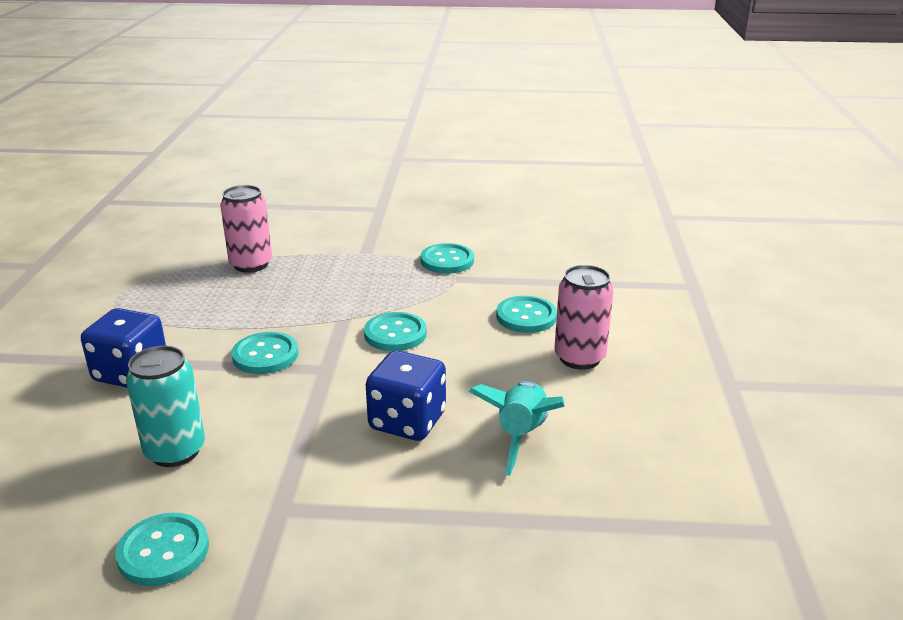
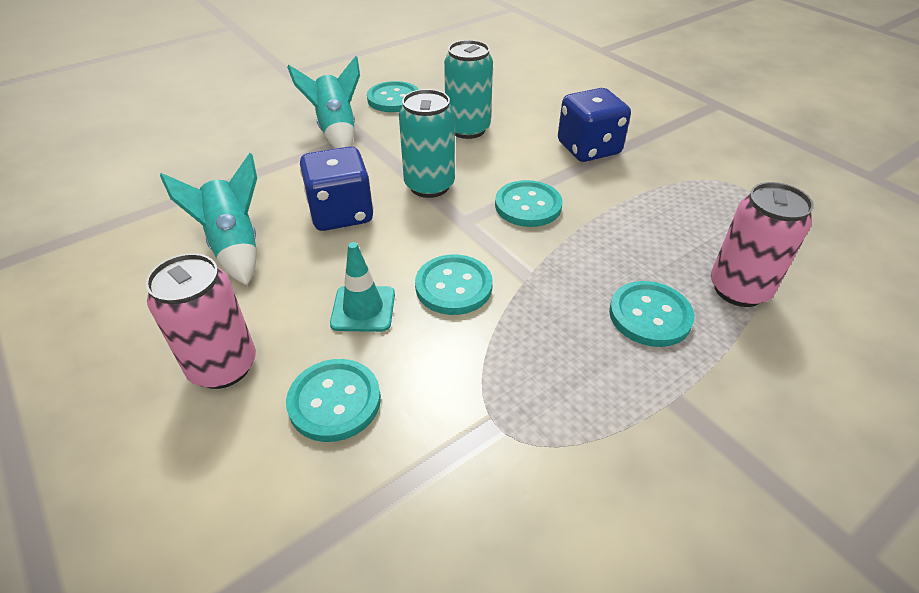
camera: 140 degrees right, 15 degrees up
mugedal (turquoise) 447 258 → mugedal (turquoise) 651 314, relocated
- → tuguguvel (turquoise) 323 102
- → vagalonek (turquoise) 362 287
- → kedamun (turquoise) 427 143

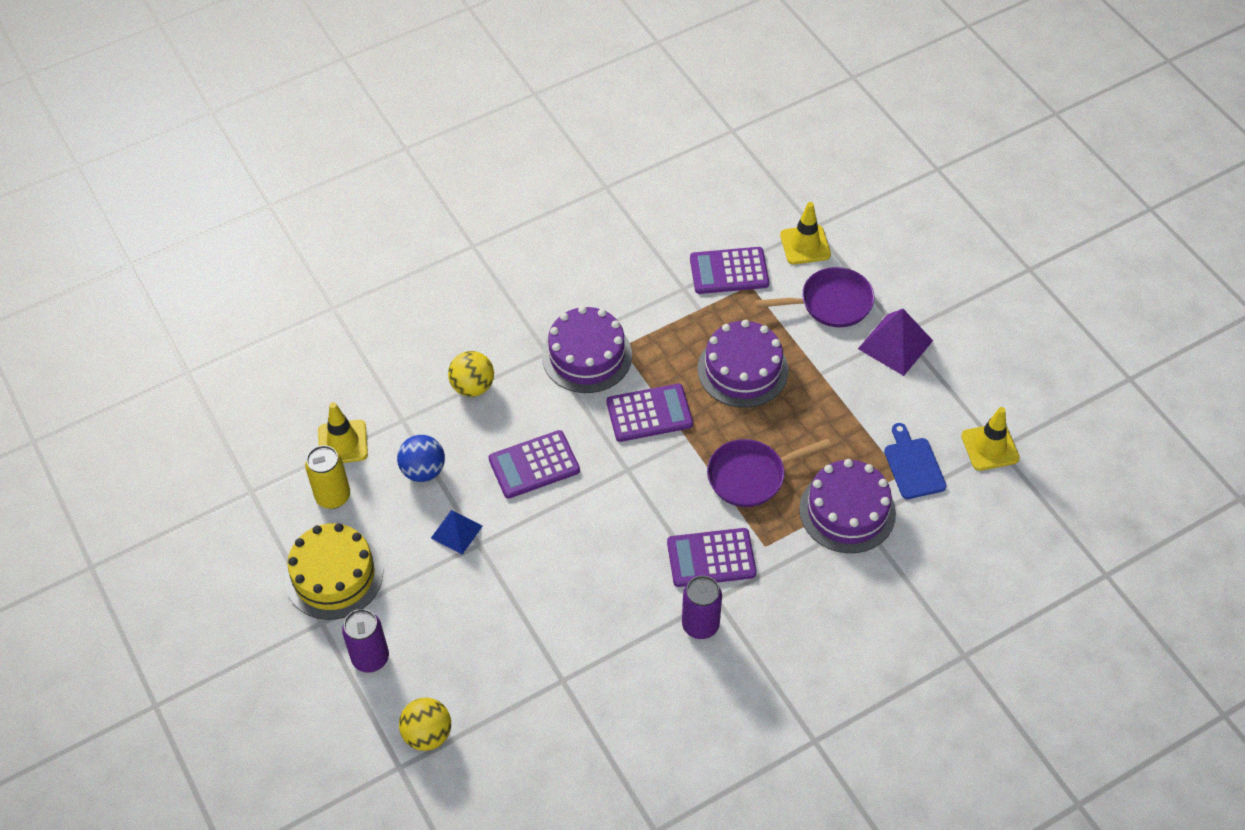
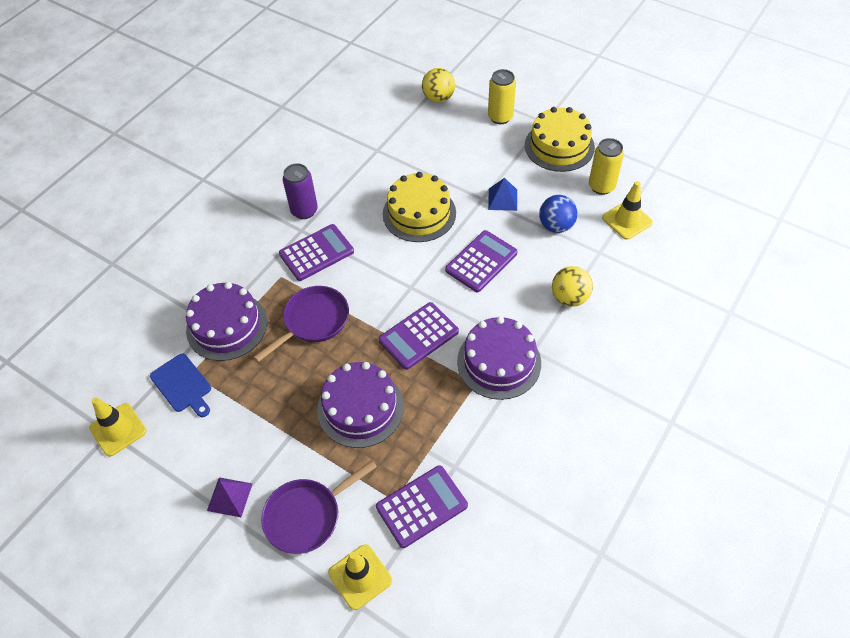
camera: 155 degrees right, 0 degrees up
kedamun (purple) 365 641 → kedamun (yellow) 502 96
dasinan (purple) 895 342 → dasinan (purple) 230 497, x0.65
- → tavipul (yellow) 419 207

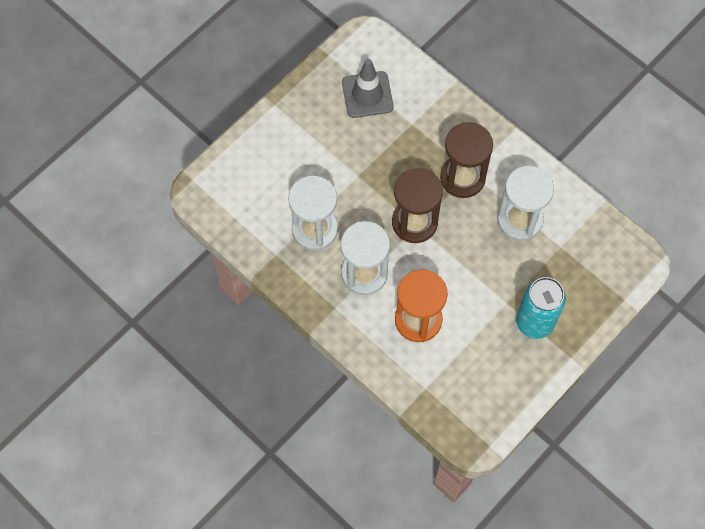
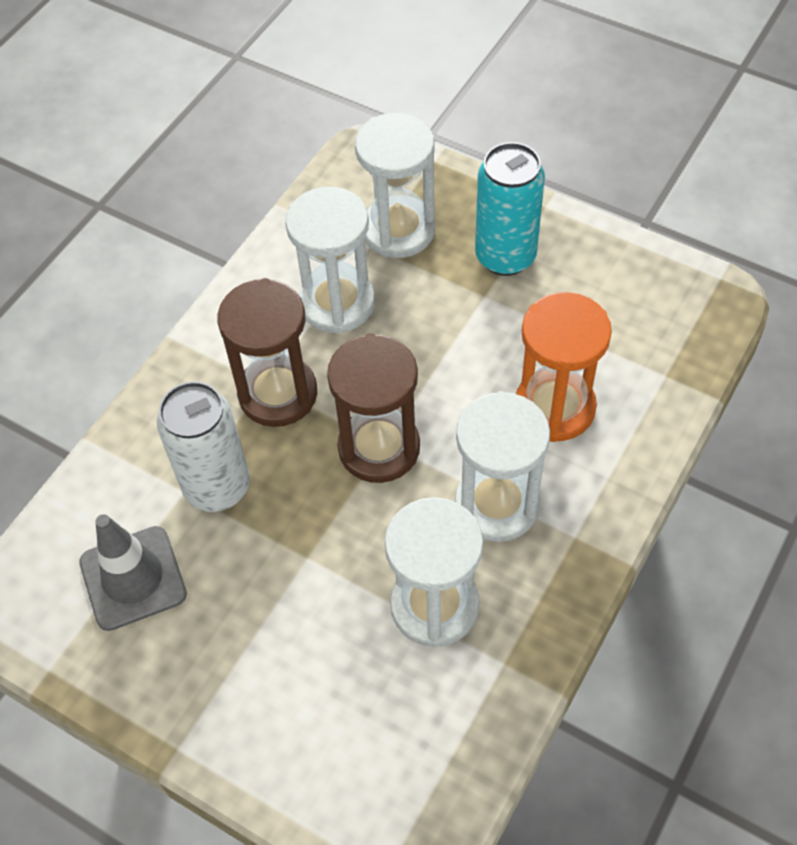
camera: 100 degrees left, 10 degrees down
- → kedamun (white) 203 446
- → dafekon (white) 395 185

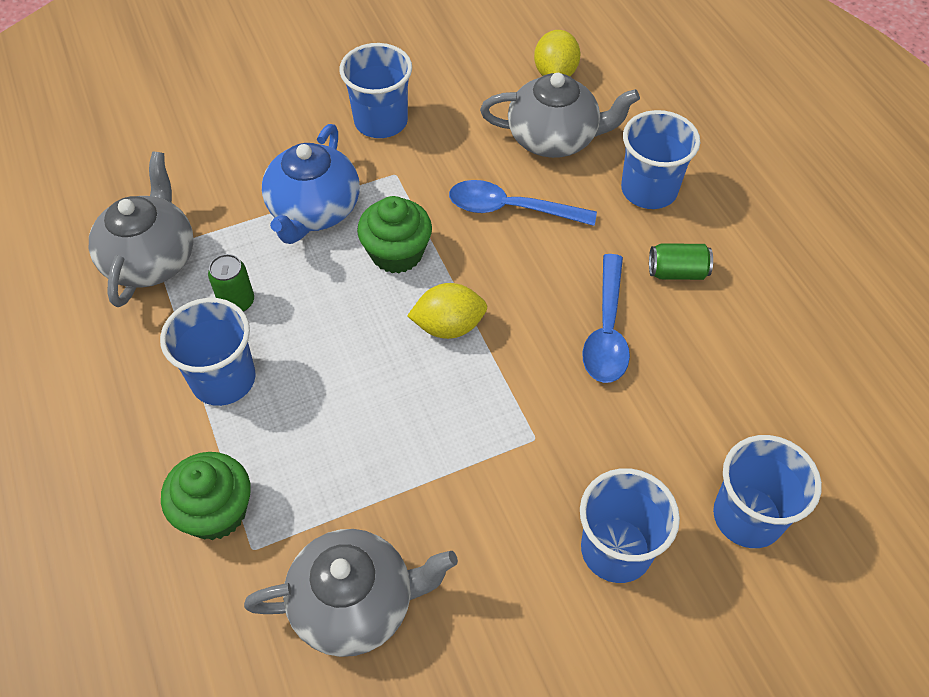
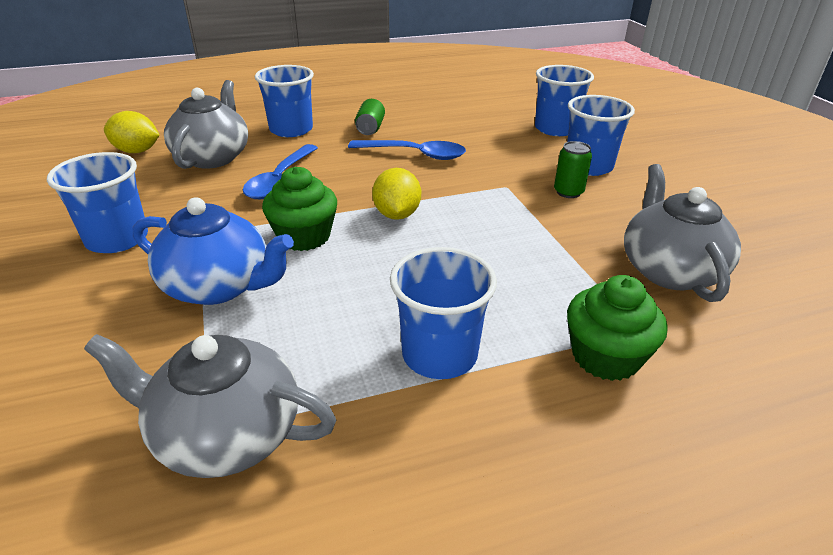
camera: 85 degrees left, 20 degrees down
kedamun (green) 231 283 → kedamun (green) 573 169, relocated

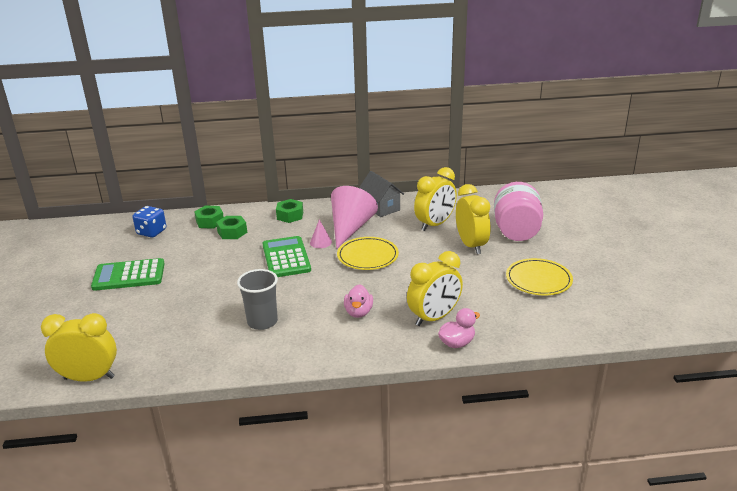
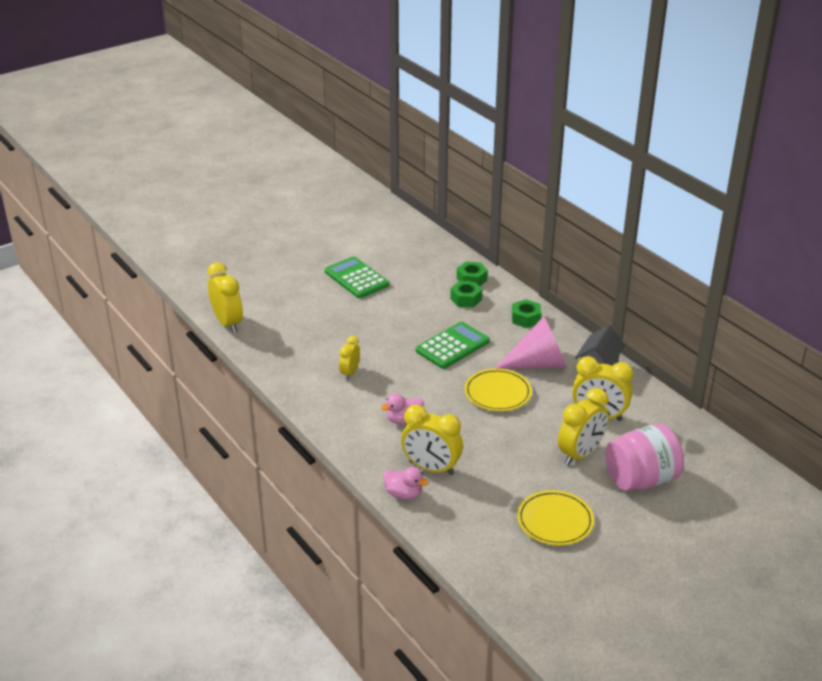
camera: 60 degrees right, 5 degrees up
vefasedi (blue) 149 222 → -
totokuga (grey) 257 299 → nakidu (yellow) 349 358
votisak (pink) 321 233 → -

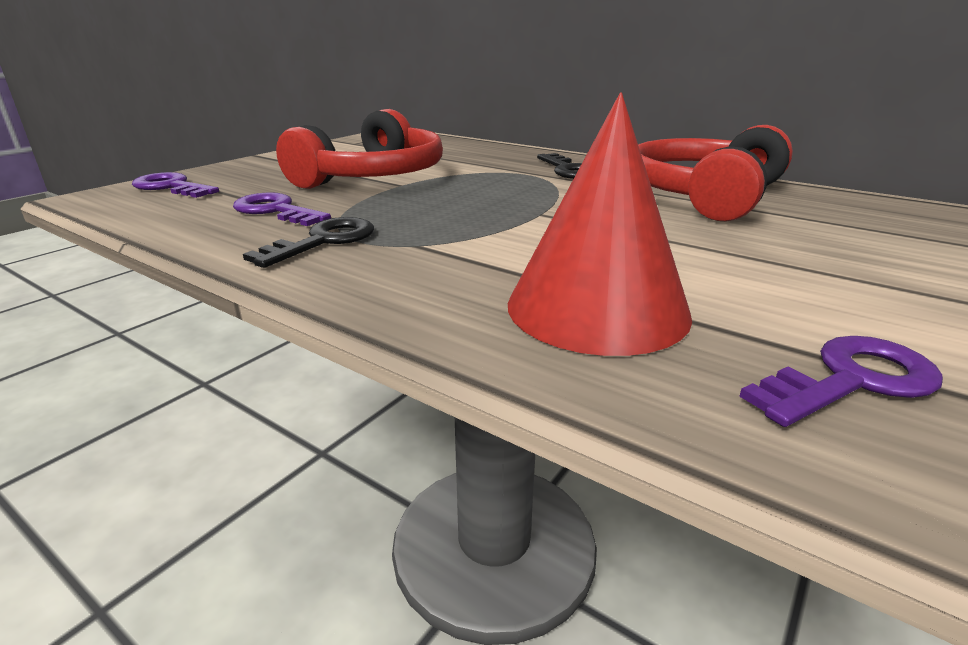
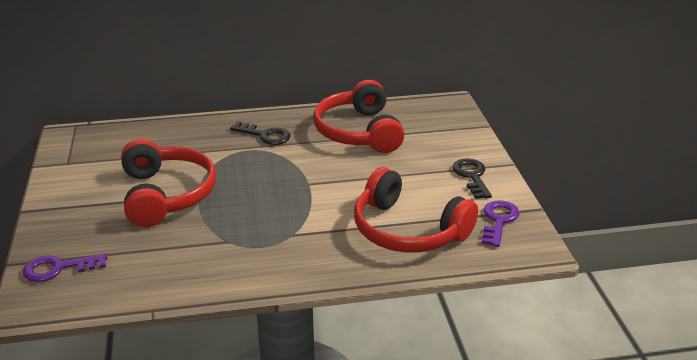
camera: 45 degrees left, 5 degrees up
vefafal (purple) 282 209 → -
vefafal (black) 308 242 → vefafal (black) 472 178, relocated
votisak (red) 600 224 → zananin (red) 416 210

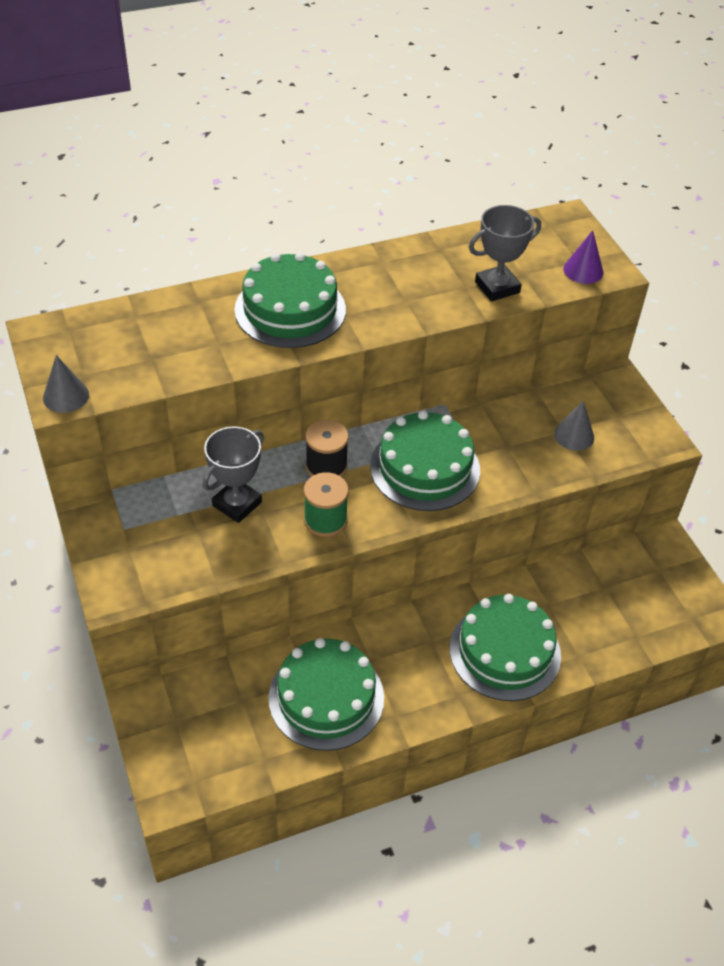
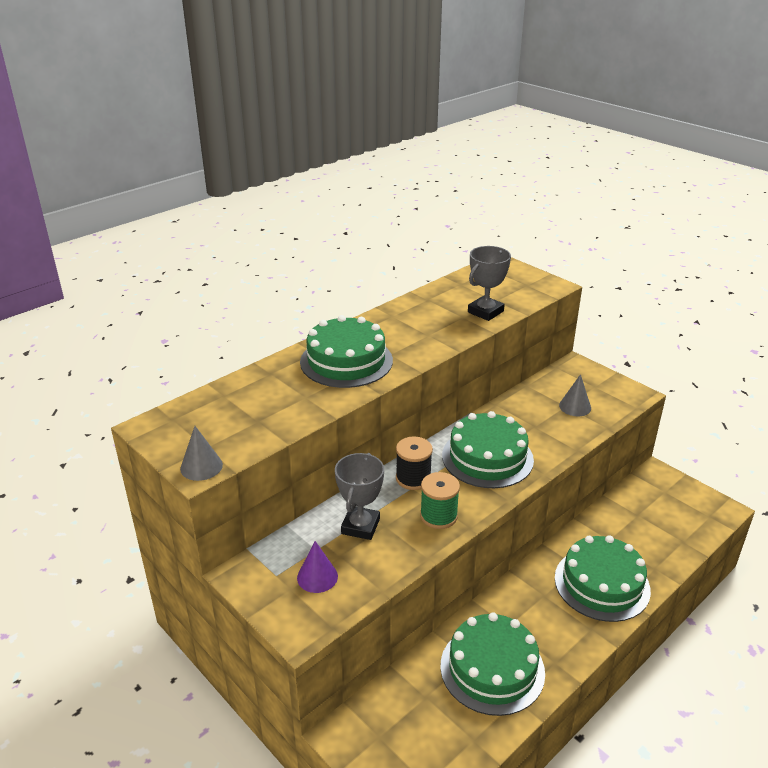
camera: 20 degrees left, 15 degrees down
votisak (purple) 583 257 → votisak (purple) 317 567, relocated

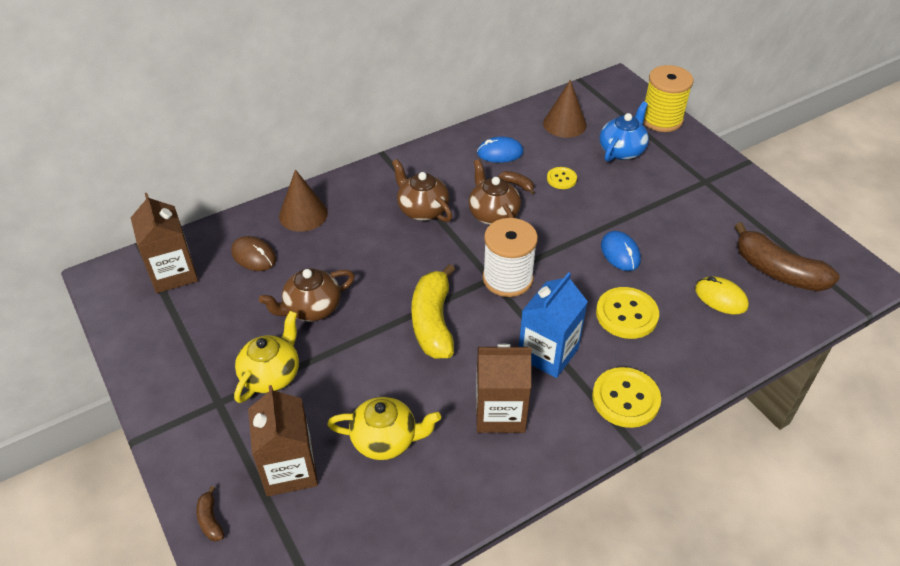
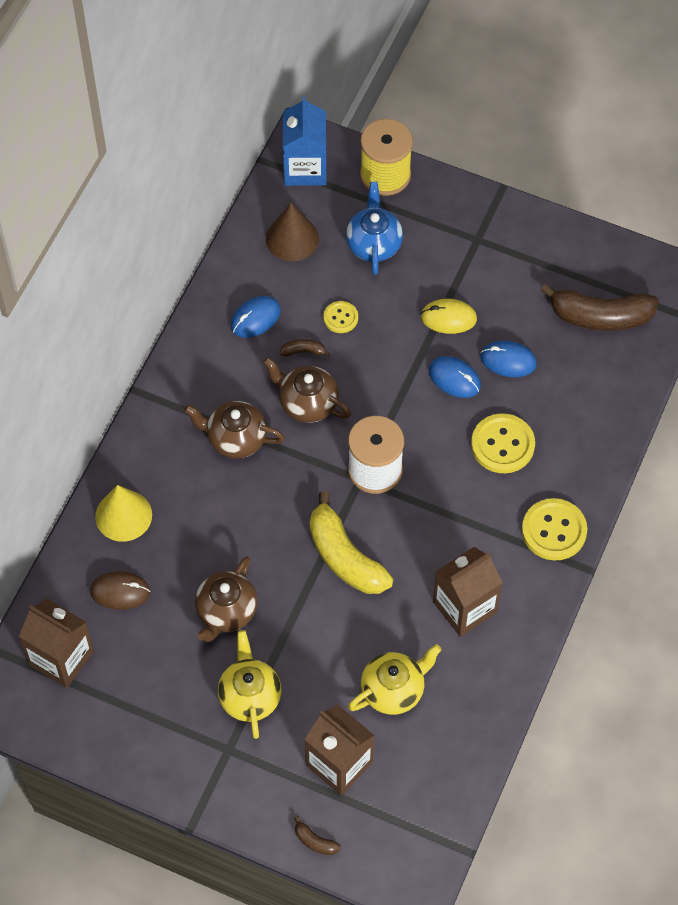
camera: 35 degrees left, 15 degrees up
votisak (brown) 303 200 → votisak (yellow) 123 513
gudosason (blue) 553 325 → gudosason (blue) 305 141, relocated
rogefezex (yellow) 722 295 → rogefezex (yellow) 449 316, relocated
- → rogefezex (blue) 509 359

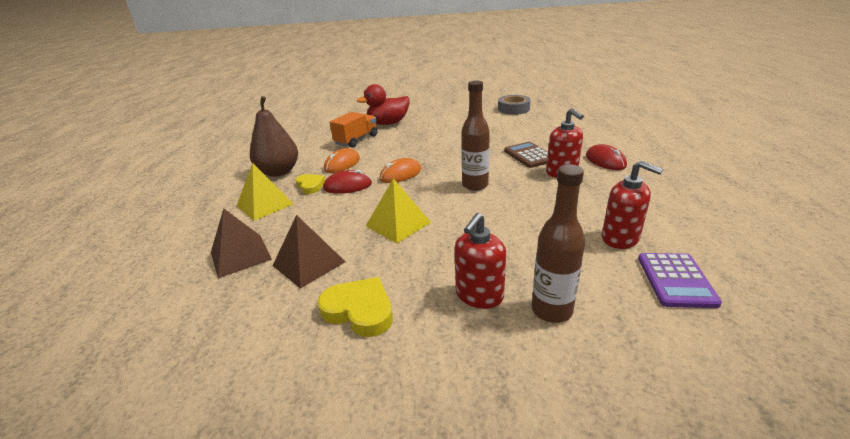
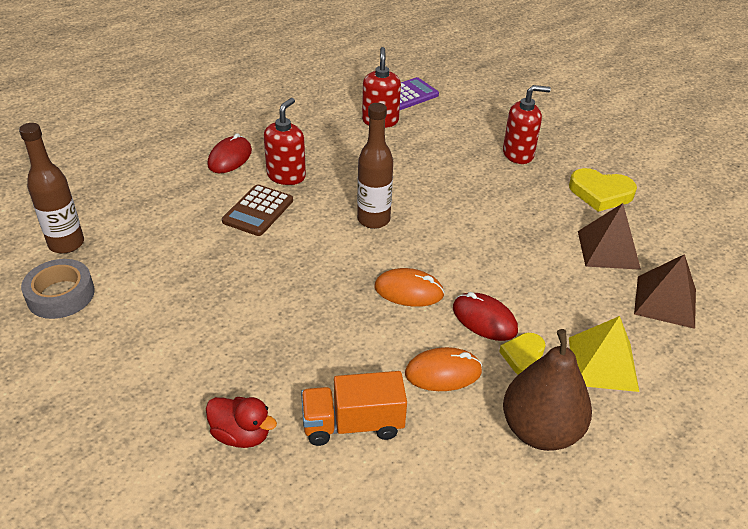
camera: 135 degrees left, 10 degrees up
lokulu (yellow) 355 307 → lokulu (yellow) 603 190, 60 degrees counterclockwise
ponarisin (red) 383 104 → ponarisin (red) 241 422, x0.64
dasinan (yellow) 398 210 → -
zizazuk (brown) 558 243 → zizazuk (brown) 51 188, relocated

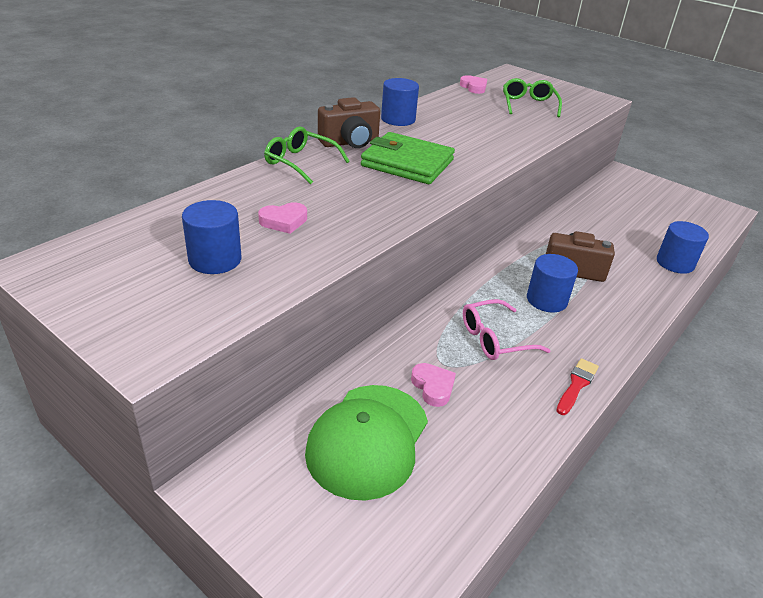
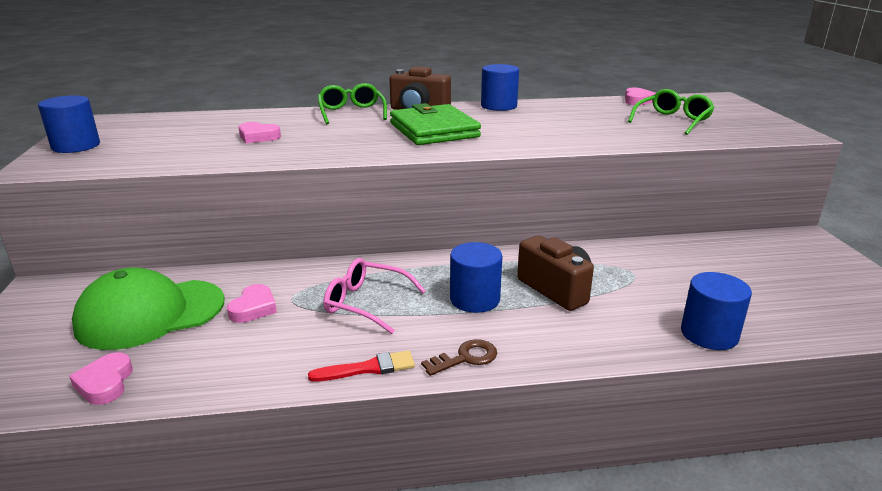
camera: 45 degrees right, 10 degrees down
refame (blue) 211 237 → refame (blue) 69 124, relocated
- → lokulu (pink) 101 378
- → vefafal (brown) 459 357

